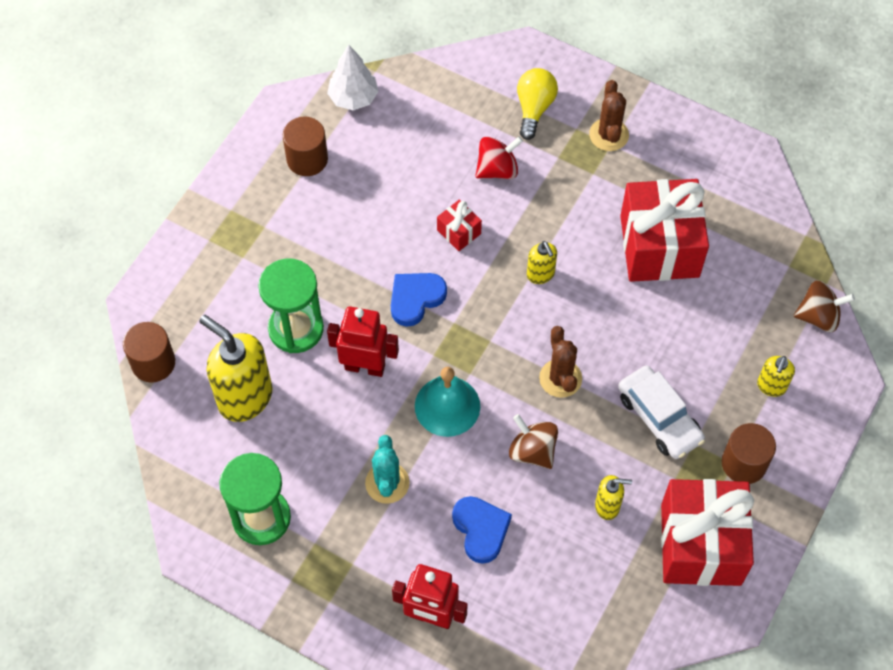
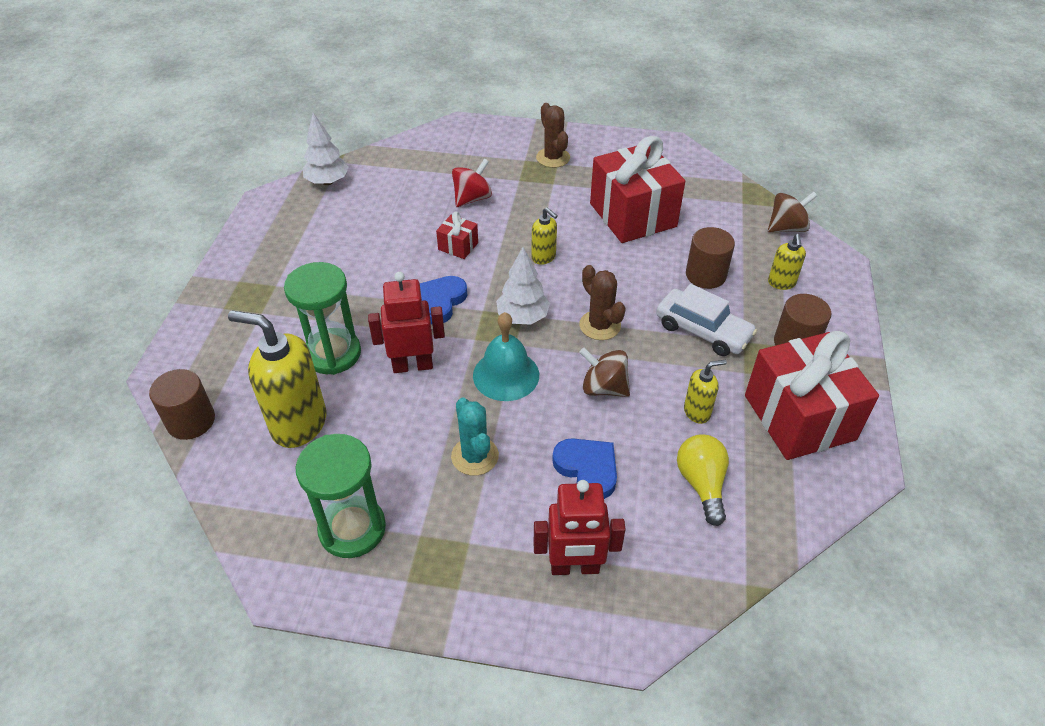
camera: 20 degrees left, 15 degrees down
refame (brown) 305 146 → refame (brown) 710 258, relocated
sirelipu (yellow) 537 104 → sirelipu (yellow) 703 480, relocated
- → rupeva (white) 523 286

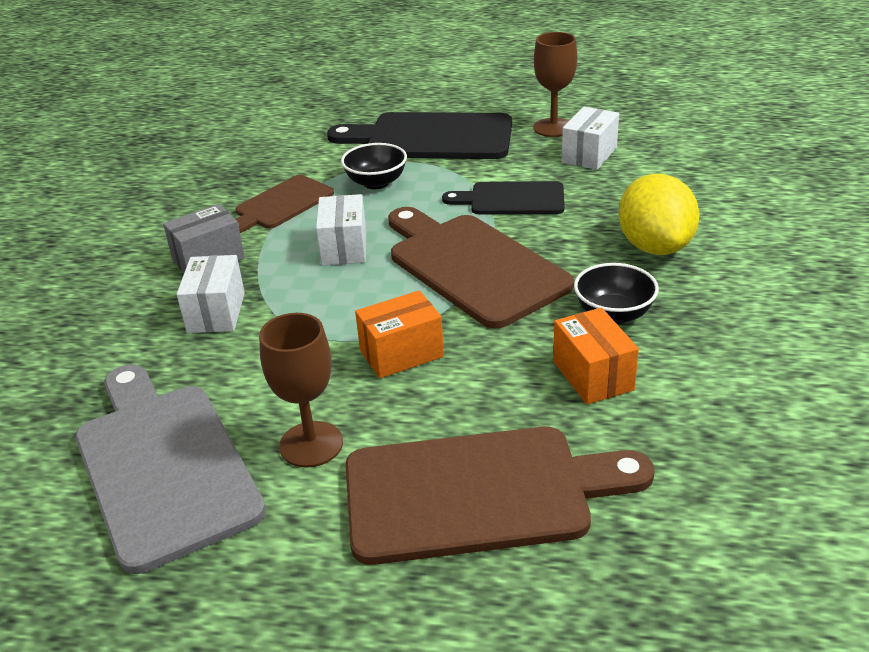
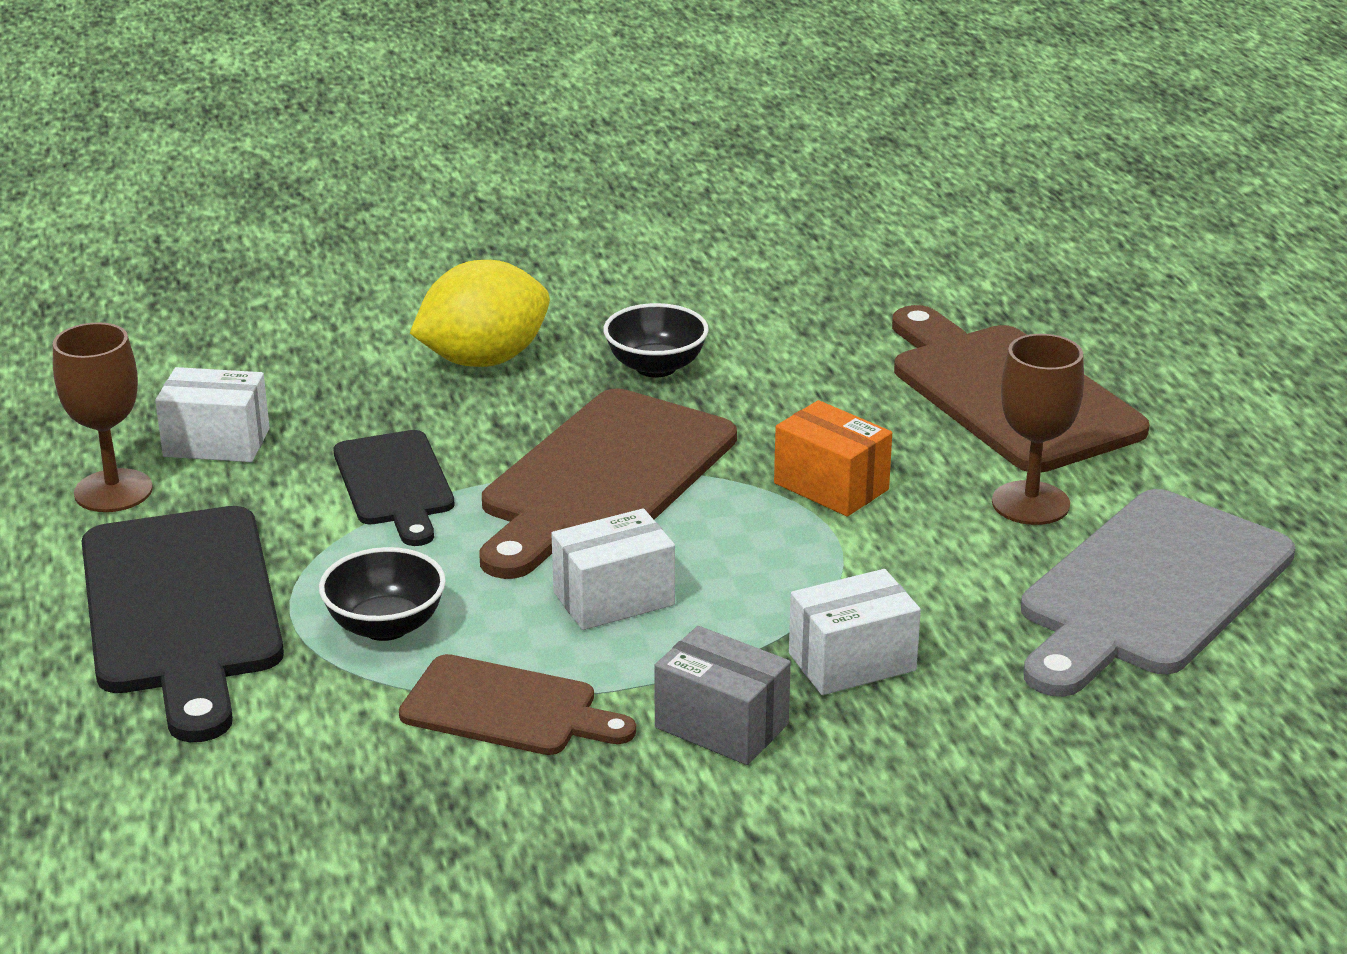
camera: 115 degrees left, 5 degrees down
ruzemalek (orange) 596 356 → -

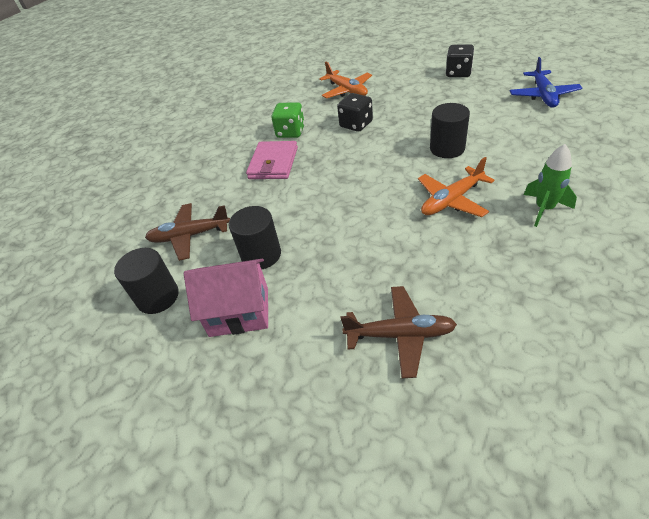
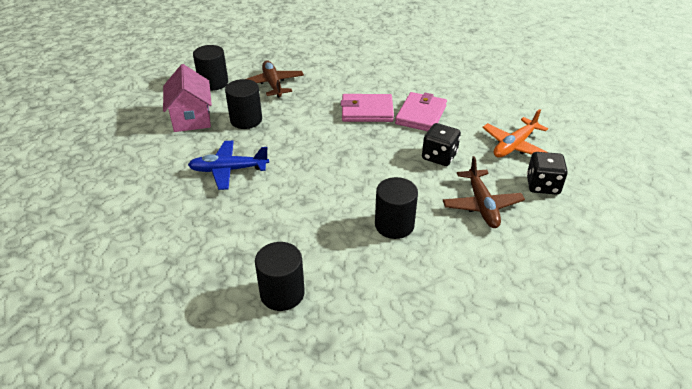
camera: 75 degrees right, 5 degrees down
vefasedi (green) 288 120 → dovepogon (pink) 421 111
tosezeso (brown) 399 332 → tosezeso (brown) 484 192, relocated
tosezeso (orange) 456 187 → -
vefasedi (black) 460 60 → vefasedi (black) 547 173, relocated
tosezeso (blue) 546 82 → tosezeso (blue) 228 165, relocated
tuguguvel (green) 550 185 → refame (black) 280 276

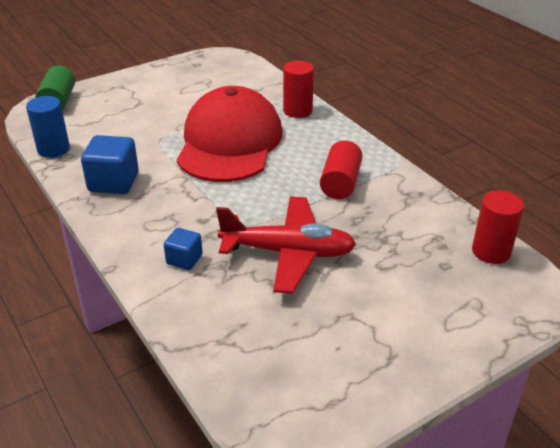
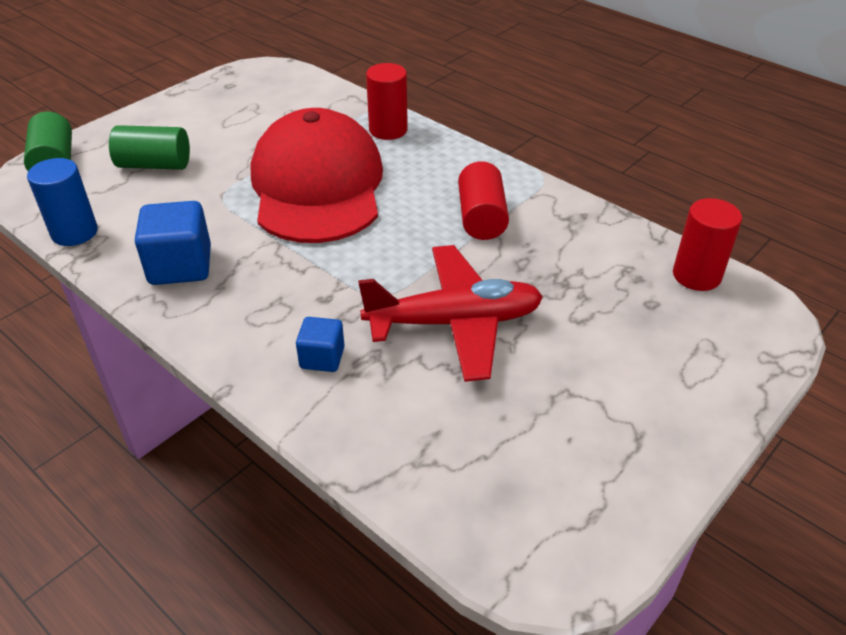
camera: 15 degrees left, 5 degrees up
- → refame (green) 149 147

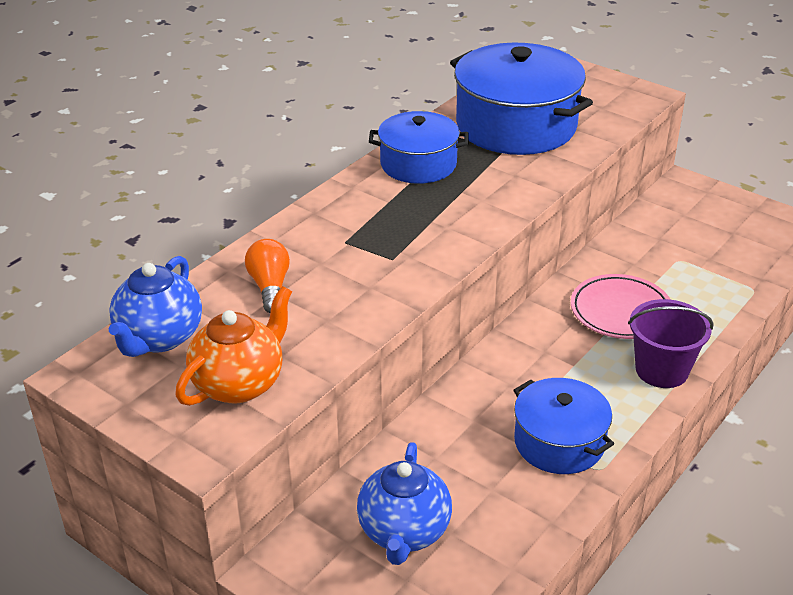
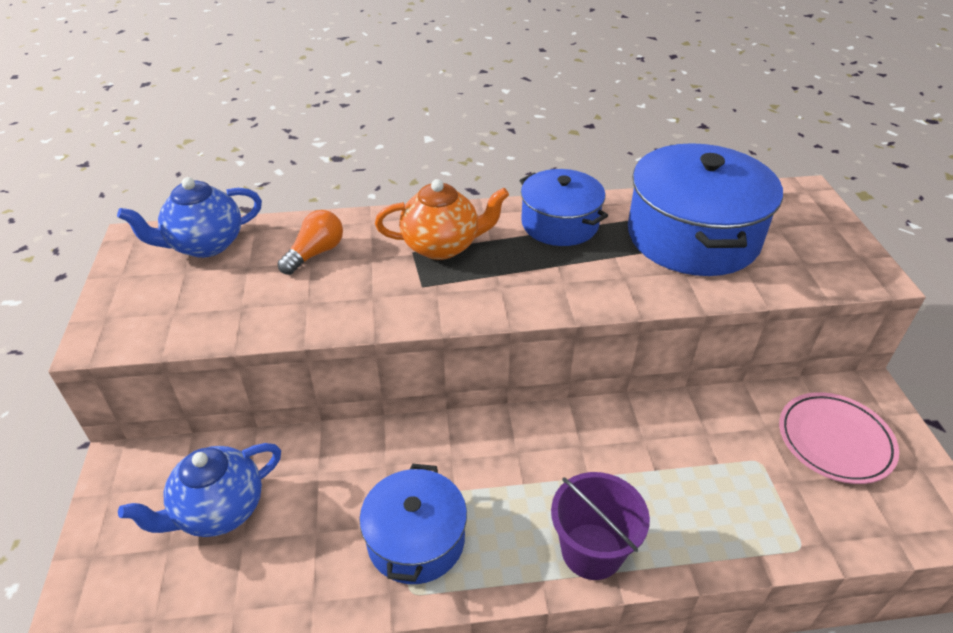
camera: 45 degrees right, 5 degrees up
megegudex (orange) 233 346 → megegudex (orange) 442 219, relocated
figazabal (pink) 621 306 → figazabal (pink) 839 438, relocated

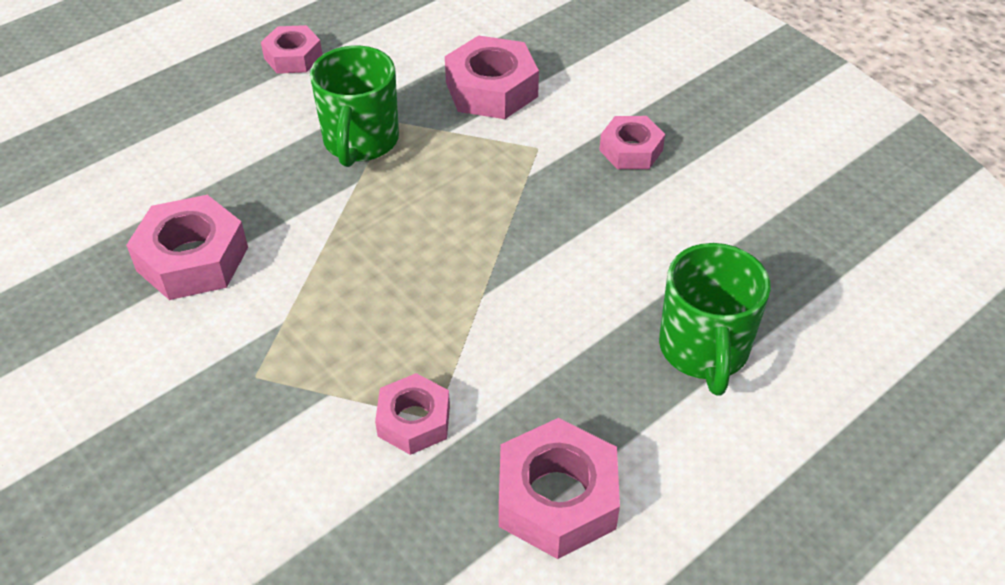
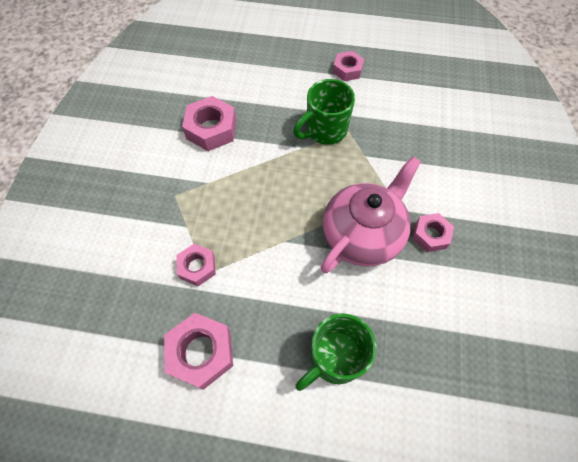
camera: 50 degrees right, 15 degrees up
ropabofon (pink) 492 77 → -
- → megegudex (pink) 371 214

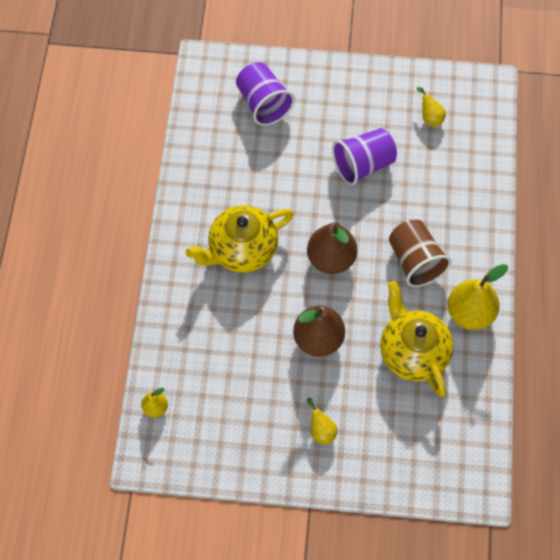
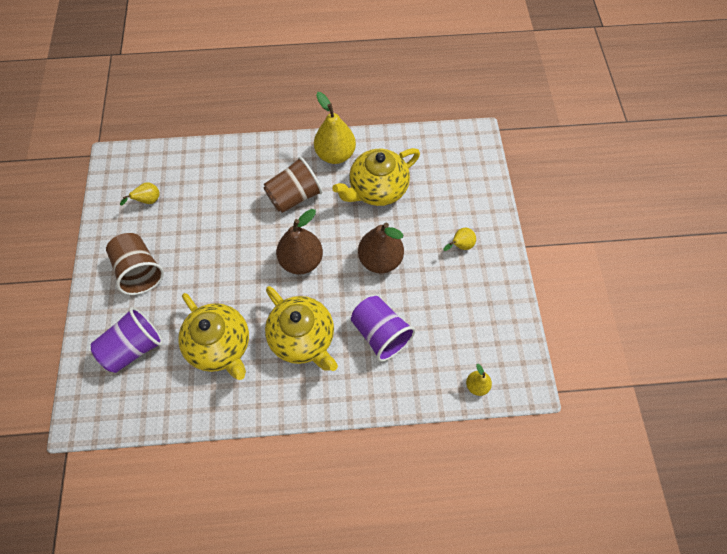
camera: 100 degrees left, 0 degrees up
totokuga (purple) 364 156 → totokuga (purple) 383 329, relocated
- → totokuga (brown) 135 264
- → megegudex (yellow) 213 336

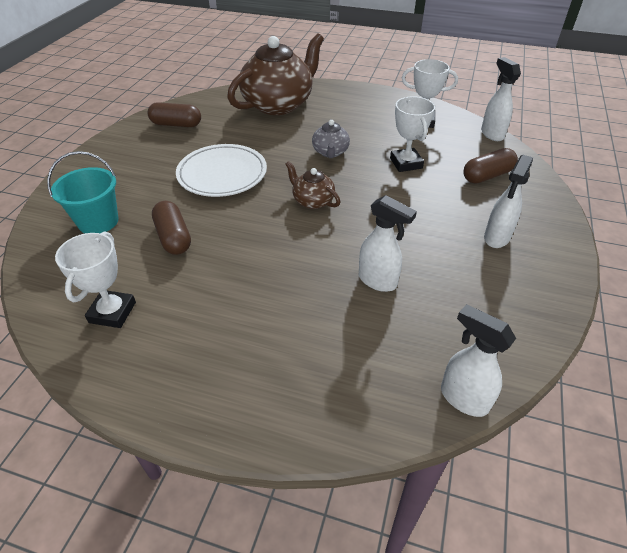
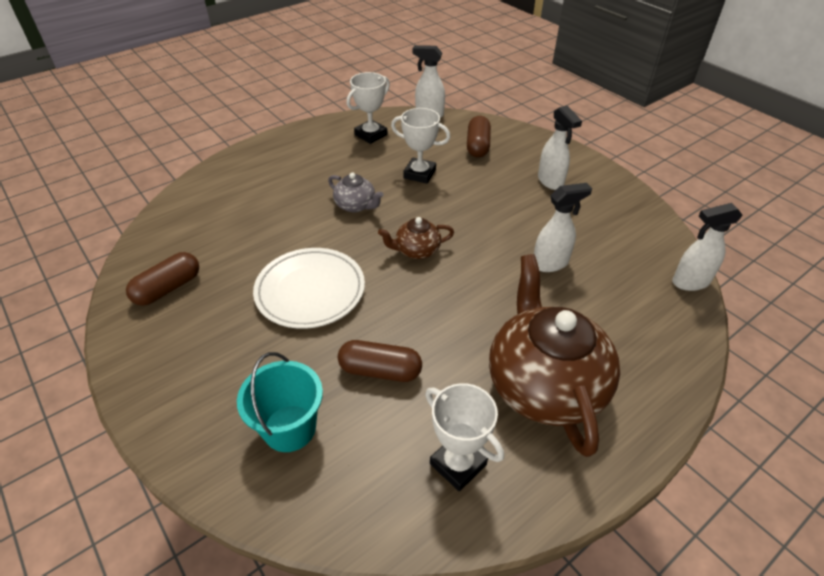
camera: 55 degrees left, 0 degrees up
megegudex (brown) 275 74 → megegudex (brown) 554 355, relocated

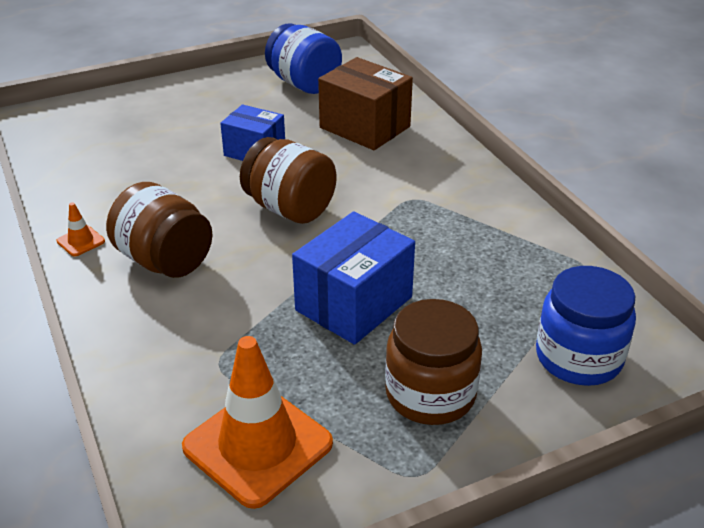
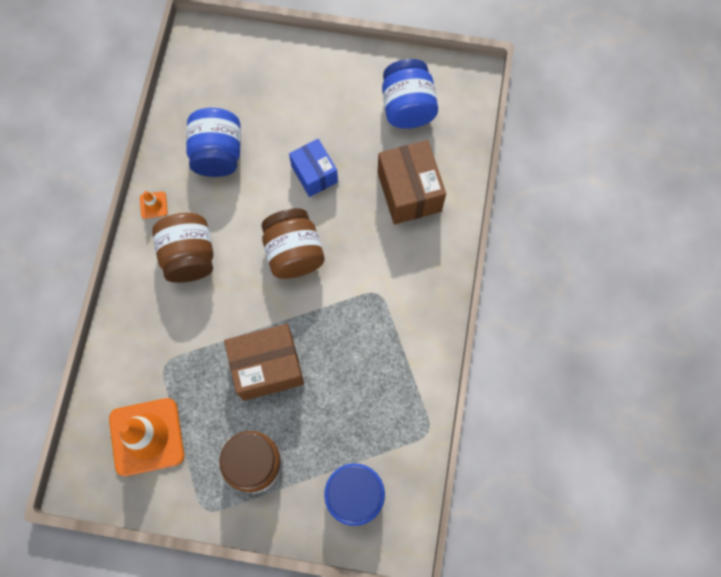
camera: 35 degrees right, 35 degrees up
ruzemalek (blue) 353 278 → ruzemalek (brown) 264 362
- → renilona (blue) 213 142

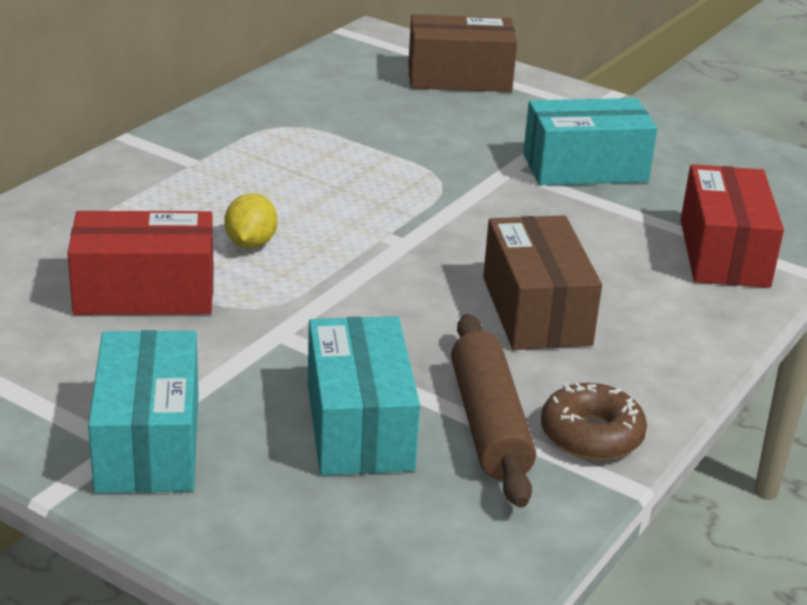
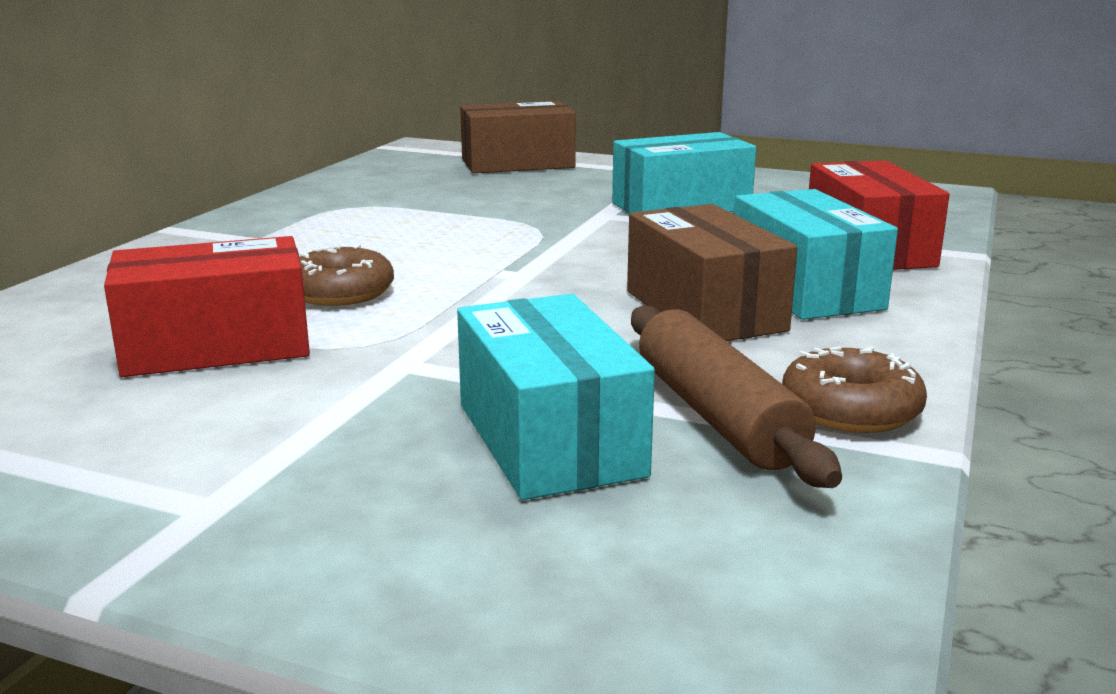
camera: 10 degrees left, 10 degrees down
ruzemalek (turquoise) 143 411 → ruzemalek (turquoise) 816 254, relocated
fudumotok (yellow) 251 220 → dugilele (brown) 346 275

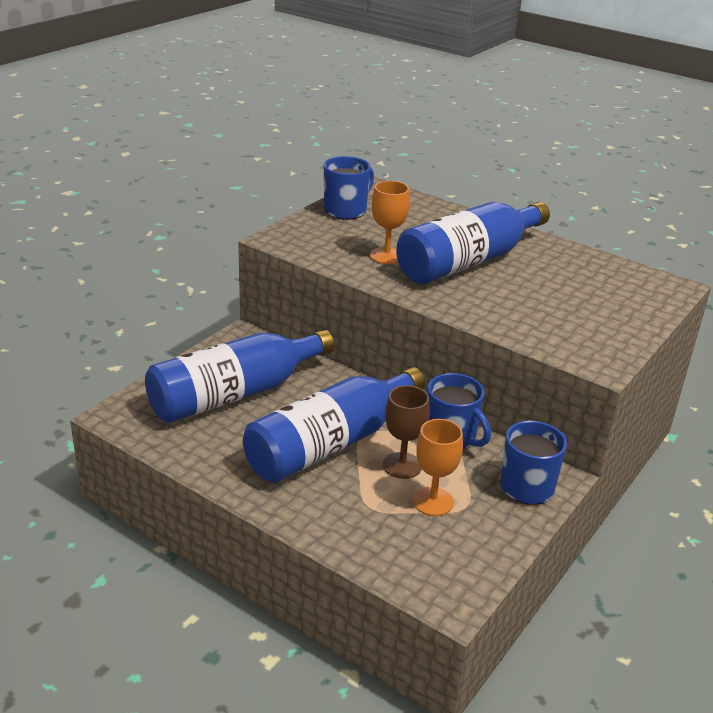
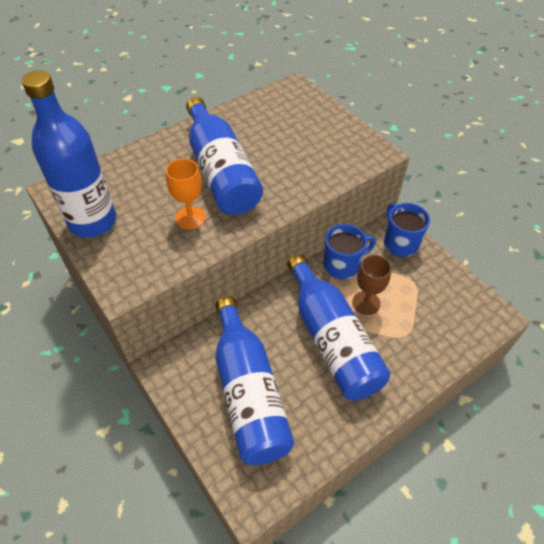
camera: 70 degrees left, 20 degrees up
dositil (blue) 349 188 → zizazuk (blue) 69 154
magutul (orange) 438 467 → -

